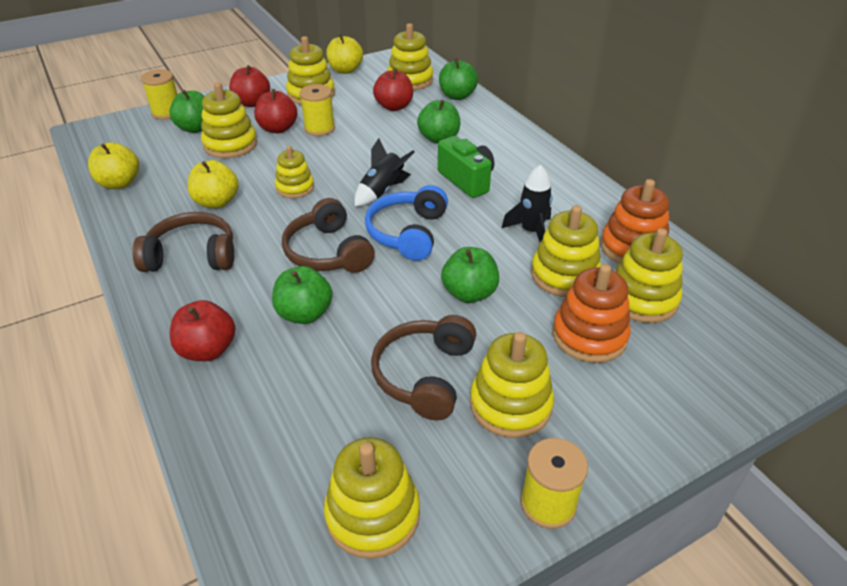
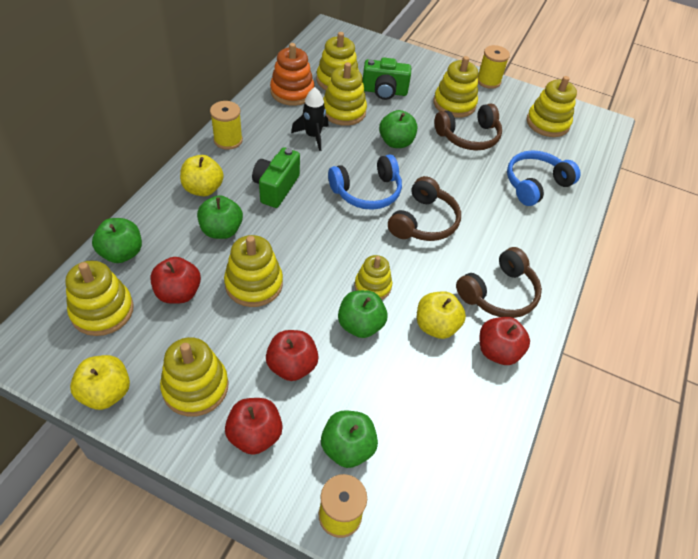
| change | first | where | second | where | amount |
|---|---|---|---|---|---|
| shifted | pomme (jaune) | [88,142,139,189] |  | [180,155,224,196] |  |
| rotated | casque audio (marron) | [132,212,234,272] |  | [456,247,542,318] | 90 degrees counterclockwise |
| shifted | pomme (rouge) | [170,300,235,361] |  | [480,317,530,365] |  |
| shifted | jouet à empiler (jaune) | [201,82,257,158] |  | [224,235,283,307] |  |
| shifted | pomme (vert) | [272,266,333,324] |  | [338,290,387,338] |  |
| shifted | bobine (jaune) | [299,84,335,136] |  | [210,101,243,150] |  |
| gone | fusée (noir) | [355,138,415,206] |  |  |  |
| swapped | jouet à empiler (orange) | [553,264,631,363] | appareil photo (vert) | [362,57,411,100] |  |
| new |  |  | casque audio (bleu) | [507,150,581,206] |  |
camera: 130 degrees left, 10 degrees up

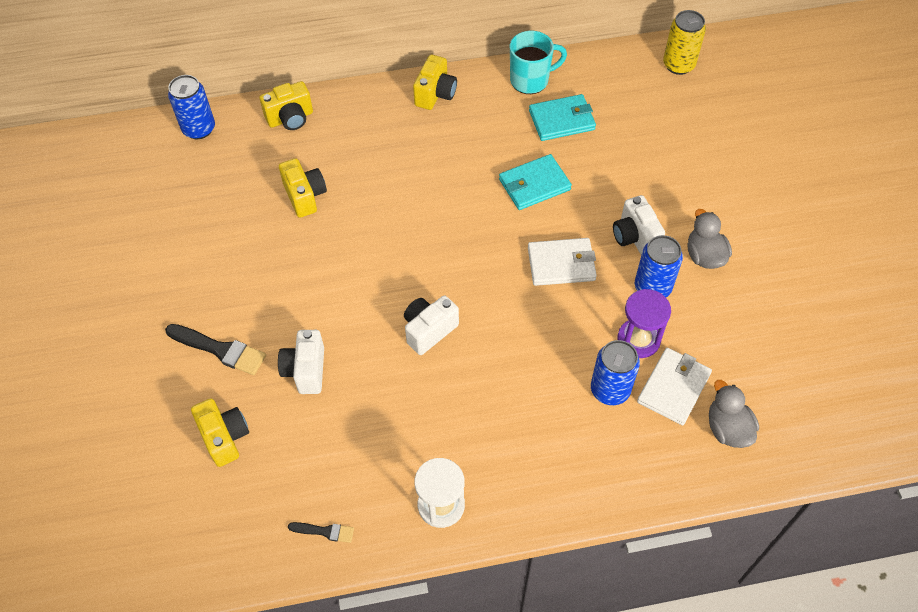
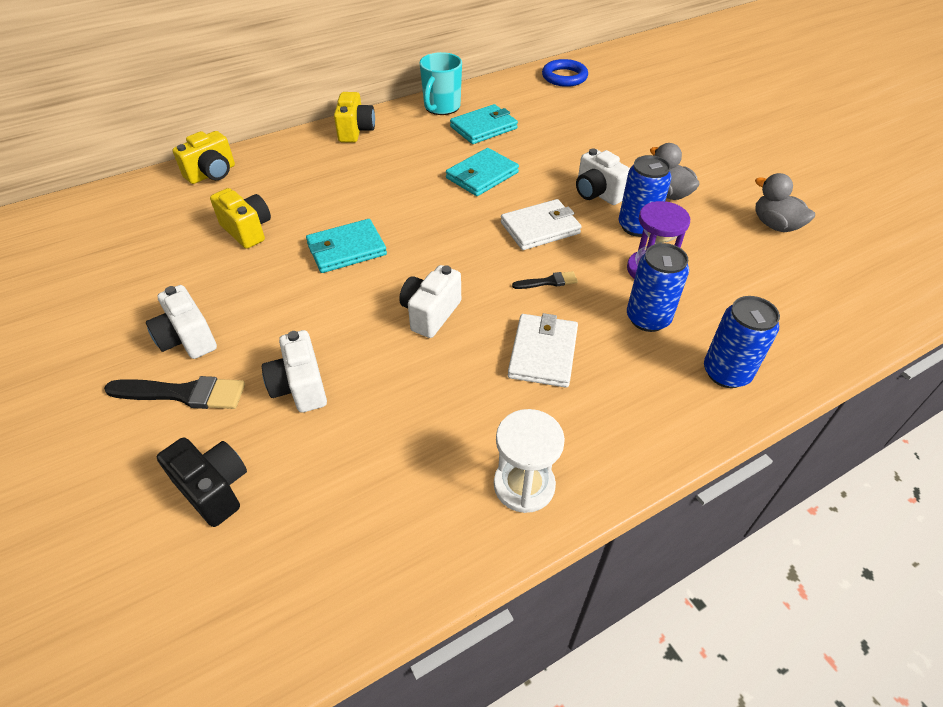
| change | first | where | second | where | amount |
|---|---|---|---|---|---|
| shifted | canette (bleu) | [168,75,215,139] |  | [704,296,780,388] |  |
| repainted | appareil photo (jaune) | [191,398,249,467] | appareil photo (noir) | [157,437,247,527] |  |
| shifted | pinceau (noir) | [288,522,354,543] |  | [512,271,578,289] |  |
| rotated | tasse (turquoise) | [510,31,567,94] |  | [420,52,462,115] | 150 degrees clockwise |
| shifted | portefeuille (blanc) | [637,348,712,425] |  | [508,313,578,388] |  |
| swapped | canette (jaune) | [663,10,706,75] | anneau (bleu) | [542,59,588,87] |  |
| shifted | canard (gris) | [709,380,759,448] |  | [755,173,815,232] |  |
| new |  |  | appareil photo (blanc) | [146,285,217,359] |  |
| new |  |  | portefeuille (turquoise) | [306,219,387,273] |  |
camera: 20 degrees left, 10 degrees down

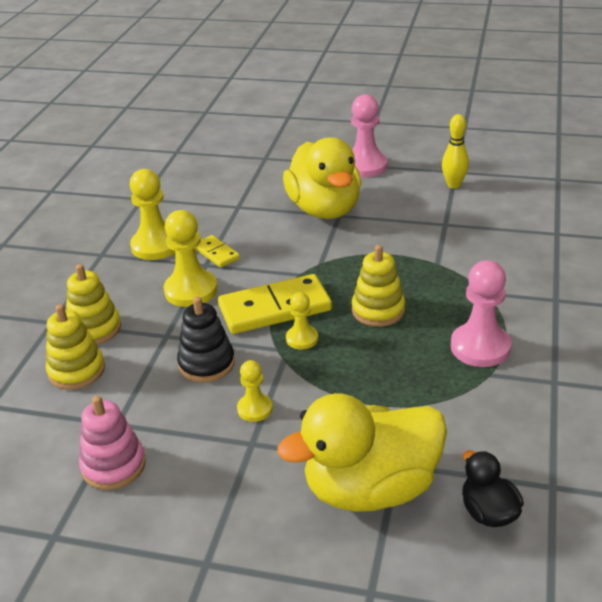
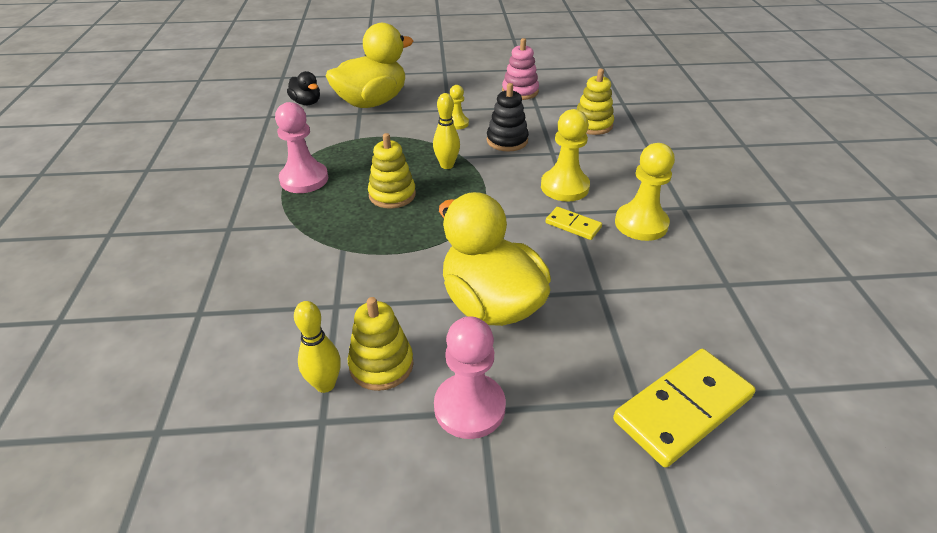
| change | first | where | second | where | amount |
|---|---|---|---|---|---|
| shifted | jouet à empiler (jaune) | [66,264,121,345] |  | [348,297,414,391] |  |
| shifted | domino (jaune) | [218,274,332,334] |  | [613,349,756,468] |  |
| swapped | pion (jaune) | [286,292,318,349] | quille (jaune) | [433,93,460,169] |  |
camera: 160 degrees right, 5 degrees up

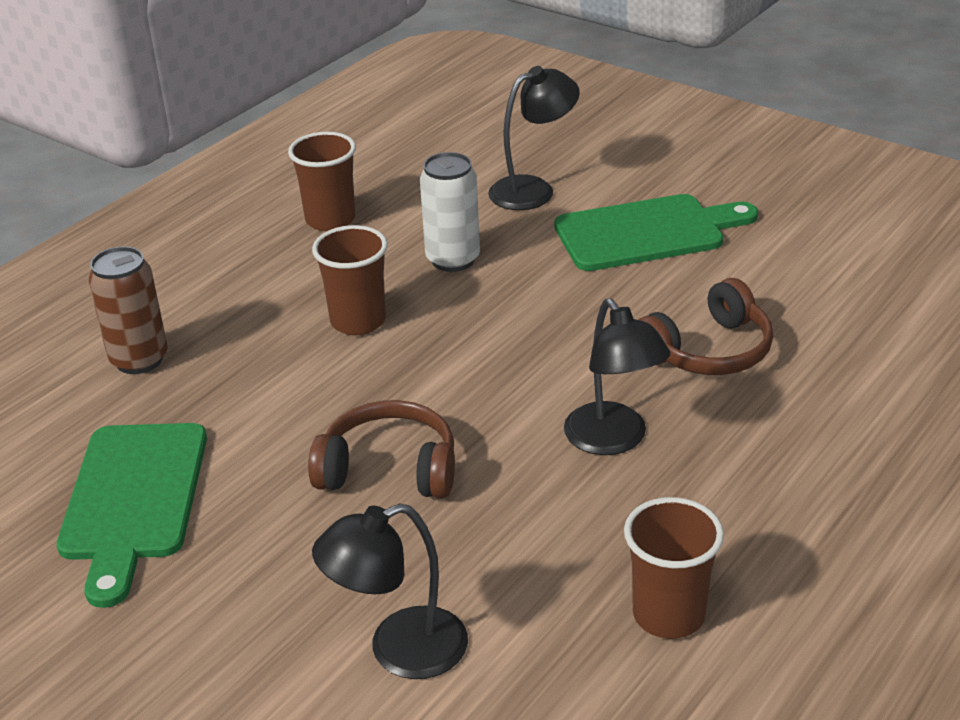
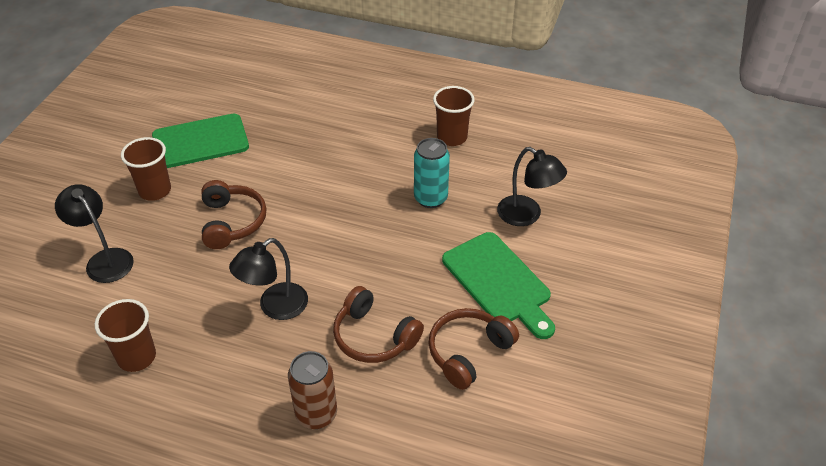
| change | first | where | second | where | amount |
|---|---|---|---|---|---|
| shifted | canette (marron) | [89,246,168,374] |  | [288,351,337,429] |  |
| shifted | gobelet (marron) | [312,225,388,335] |  | [121,137,171,201] |  |
| repainted | canette (blanc) | [420,152,480,272] | canette (turquoise) | [414,138,450,208] |  |
| new |  |  | casque audio (marron) | [428,308,519,390] |  |
camera: 70 degrees right, 10 degrees up

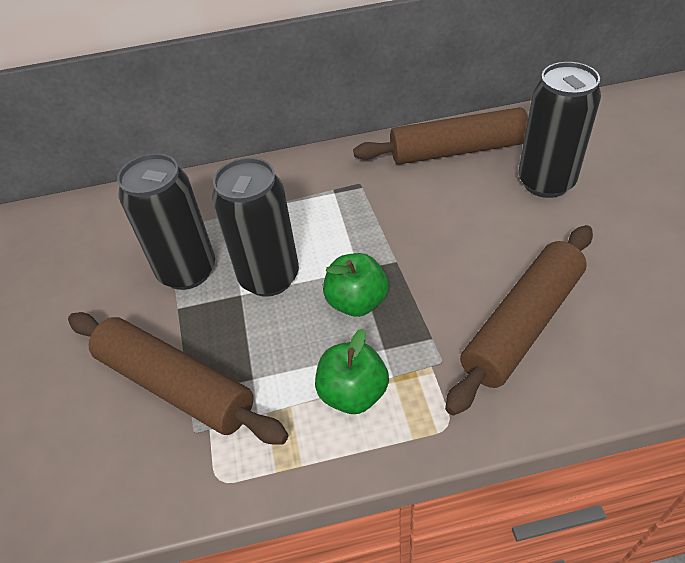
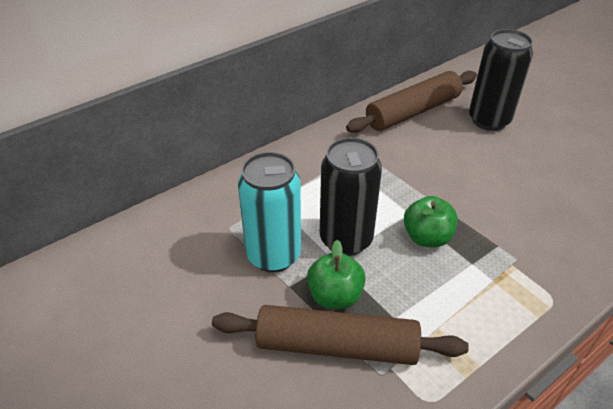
| change | first | where | second | where | amount |
|---|---|---|---|---|---|
| repainted | canette (noir) | [117,153,215,290] | canette (turquoise) | [238,152,301,272] |  |
| shifted | pomme (vert) | [315,329,389,414] |  | [307,240,366,309] |  |
| gone | rouleau à pâtisserie (marron) | [445,225,593,416] |  |  |  |
camera: 30 degrees left, 5 degrees down

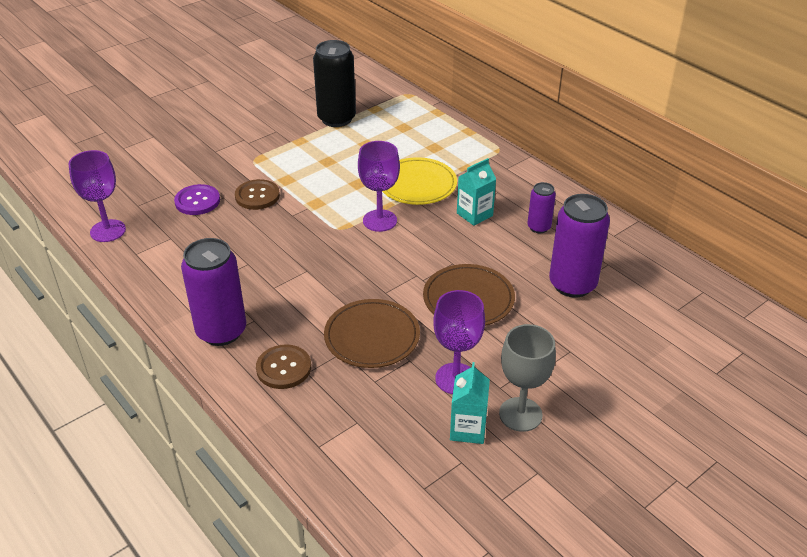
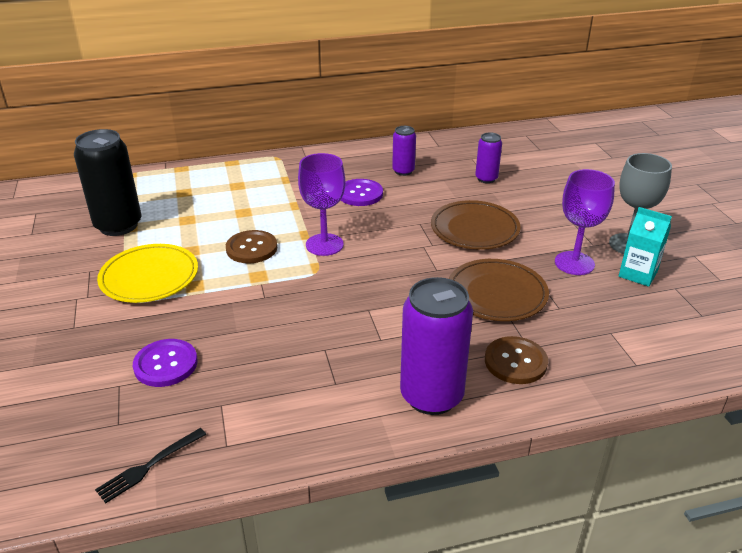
| change | first | where | second | where | amount |
|---|---|---|---|---|---|
| swapped | verre à pied (violet) | [69,150,126,242] | fourchette (noir) | [95,428,207,503] |  |
| shifted | bouton (marron) | [235,179,280,210] |  | [226,230,277,263] |  |
| shifted | assiette (jaune) | [382,157,457,205] |  | [97,244,198,303] |  |
| swapped | brique de lait (turquoise) | [457,158,496,226] | bouton (violet) | [341,179,383,206] |  |
| scaled | canette (violet) | [549,194,610,298] |  | [475,132,502,183] | x0.53 |
camera: 65 degrees left, 5 degrees down

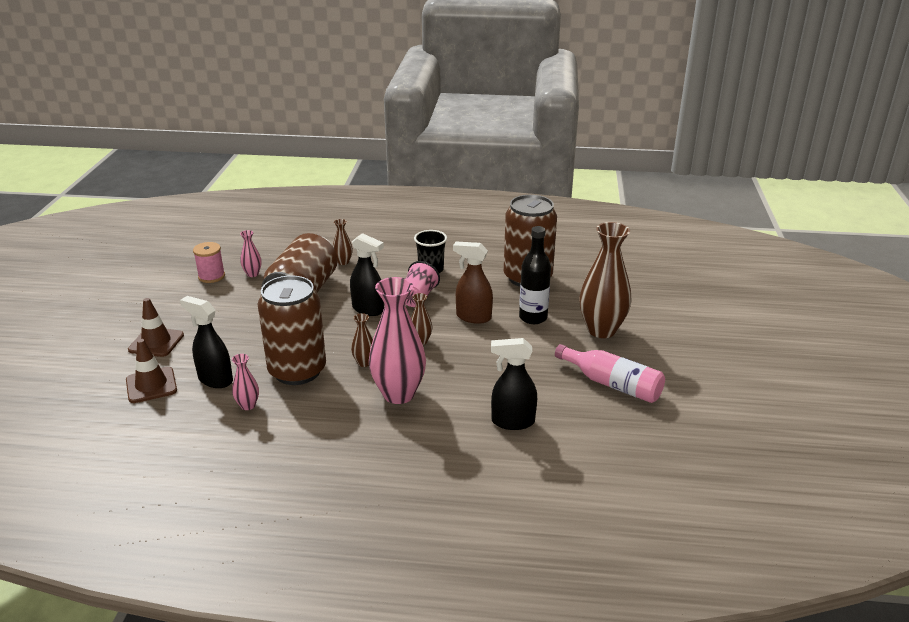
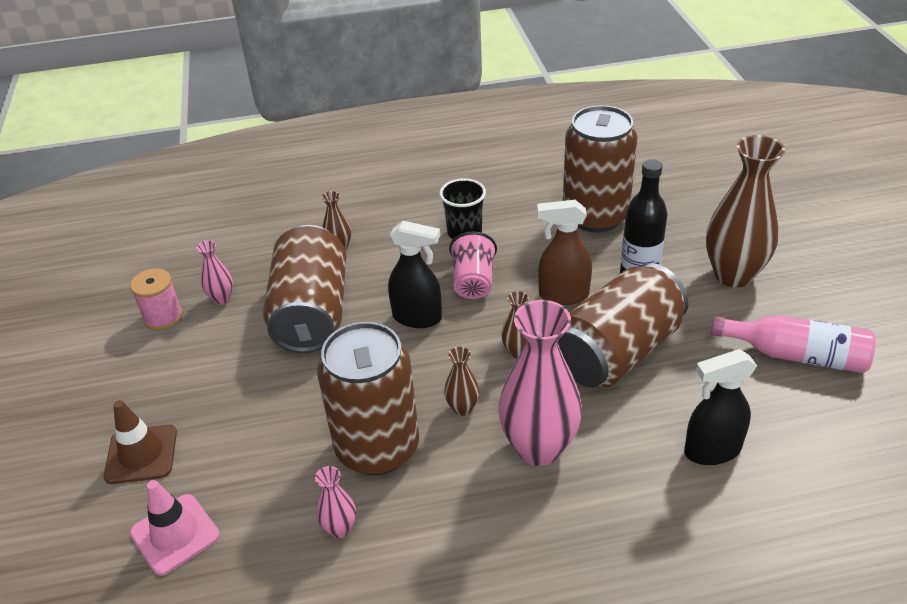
| change | first | where | second | where | amount |
|---|---|---|---|---|---|
| repainted | cône de chantier (marron) | [126,339,177,403] | cône de chantier (rose) | [130,480,220,576] |  |
| gone | vaporisateur (noir) | [180,296,233,388] |  |  |  |
| new |  |  | canette (marron) | [558,263,689,388] |  |
camera: 15 degrees left, 10 degrees up

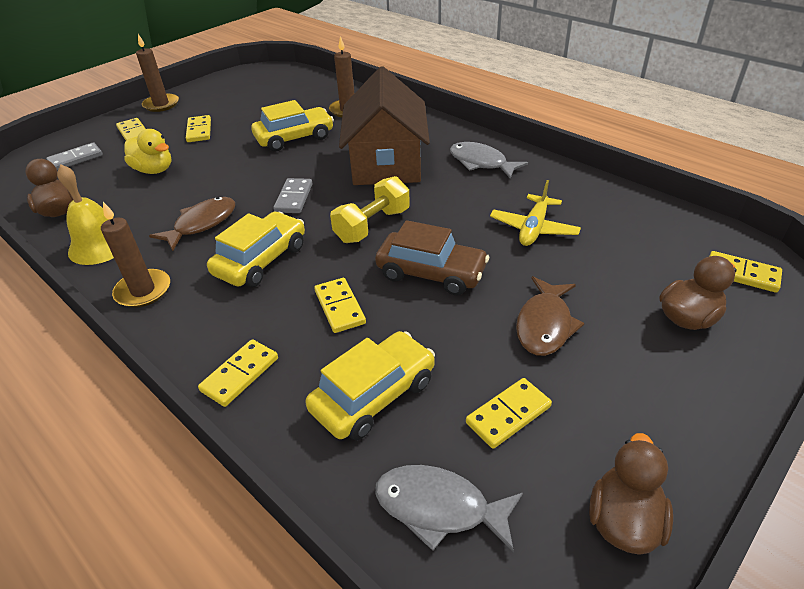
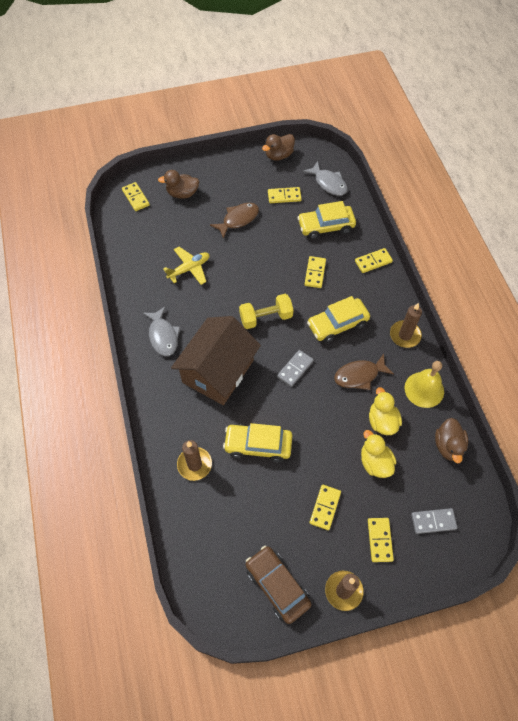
| change | first | where | second | where | amount |
|---|---|---|---|---|---|
| shifted | voiture (marron) | [375,220,489,295] |  | [246,546,311,624] |  |
| new |  |  | canard (jaune) | [369,387,402,435] |  |
camera: 150 degrees left, 20 degrees up

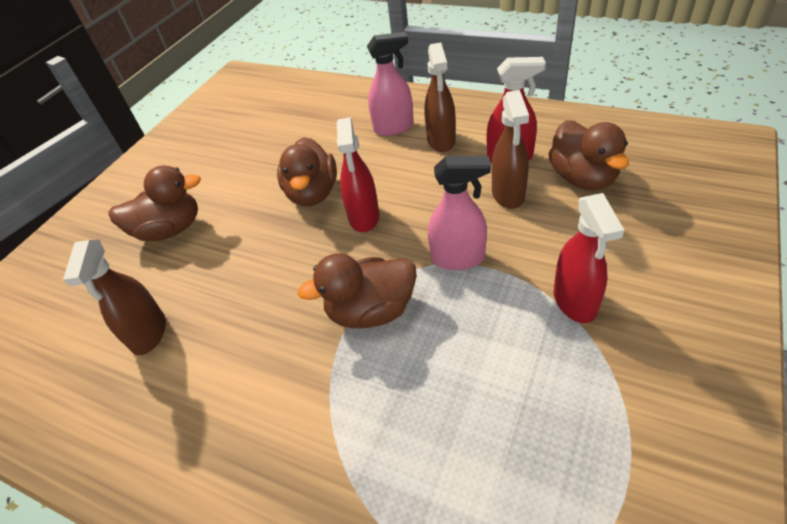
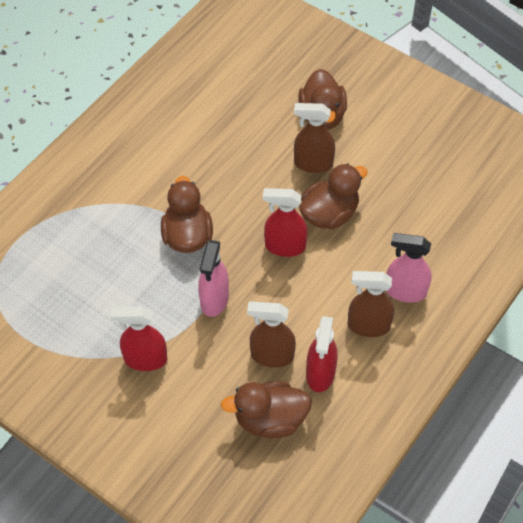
| change | first | where | second | where | amount |
|---|---|---|---|---|---|
| shifted | vaporisateur (marron) | [63,240,166,355] |  | [294,103,335,173] |  |
| rotated | canard (marron) | [277,137,337,206] |  | [300,164,368,229] | 135 degrees clockwise |
| rotated | vaporisateur (rose) | [367,32,414,136] |  | [386,233,432,303] | 105 degrees clockwise |
camera: 95 degrees right, 10 degrees up

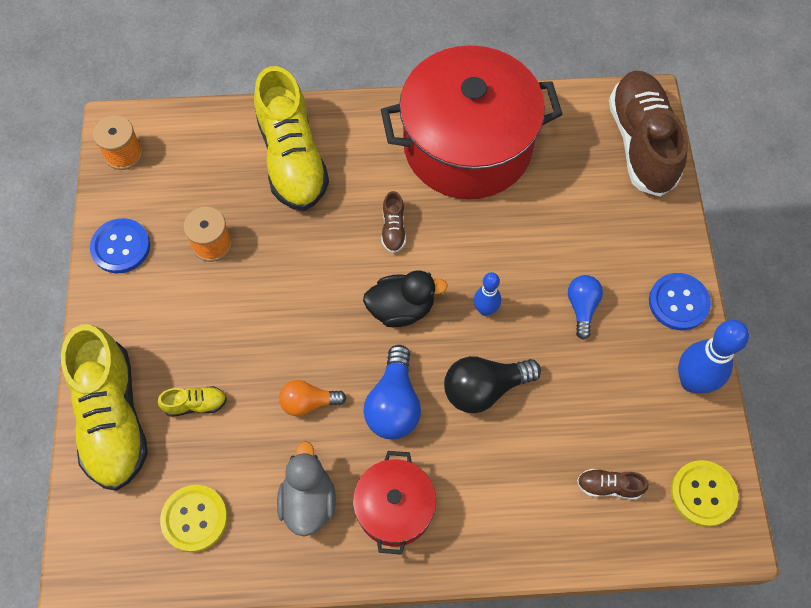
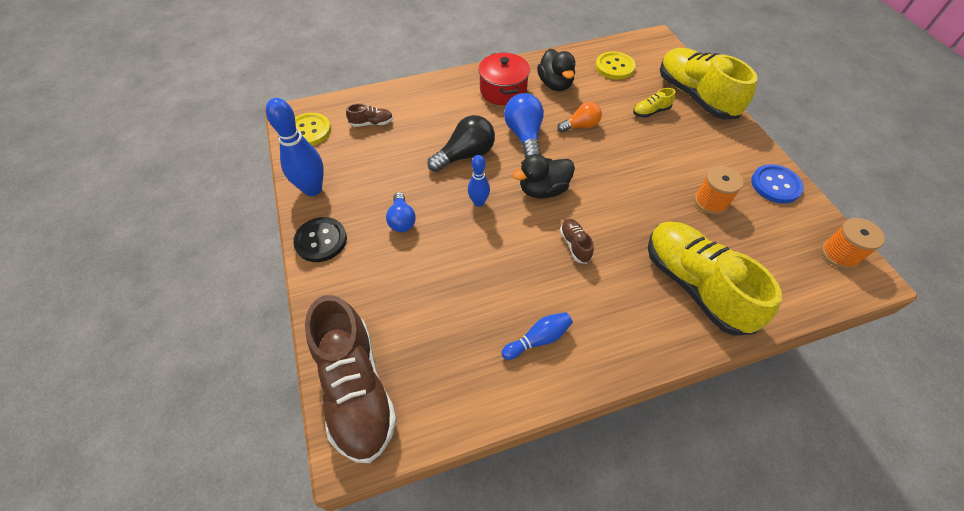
| change | first | where | second | where | amount |
|---|---|---|---|---|---|
| repainted | canard (gris) | [277,441,336,536] | canard (noir) | [537,49,575,91] |  |
| swapped | marmite (rouge) | [381,45,562,199] | quille (bleu) | [501,312,573,360] |  |
| repainted | bouton (bleu) | [649,273,711,331] | bouton (noir) | [293,217,347,262] |  |
camera: 165 degrees right, 10 degrees down

